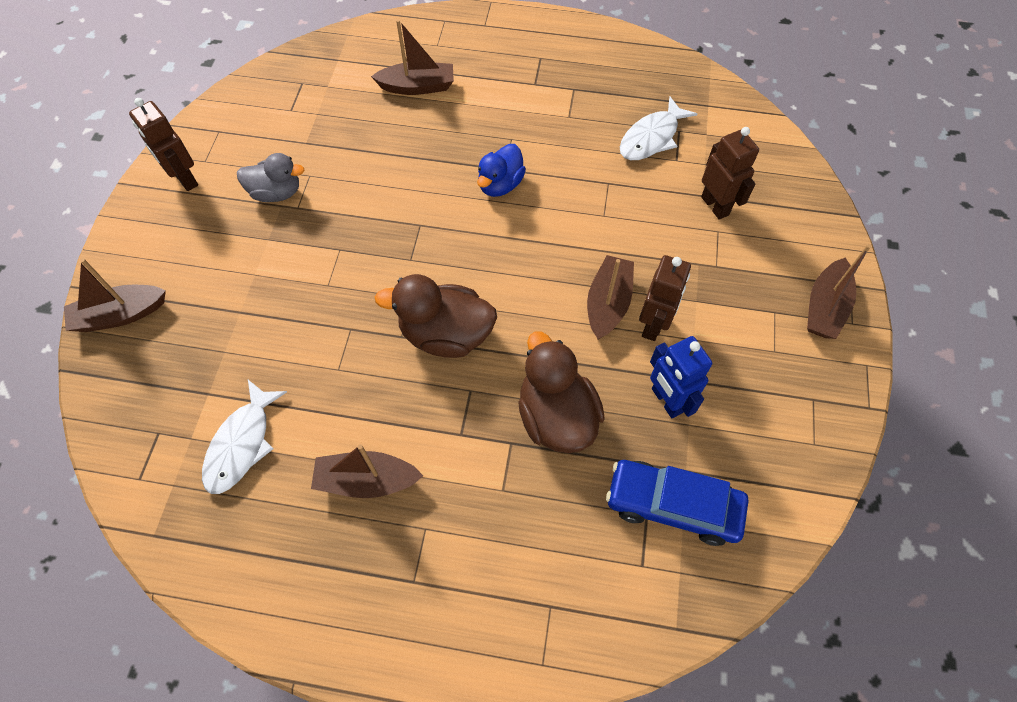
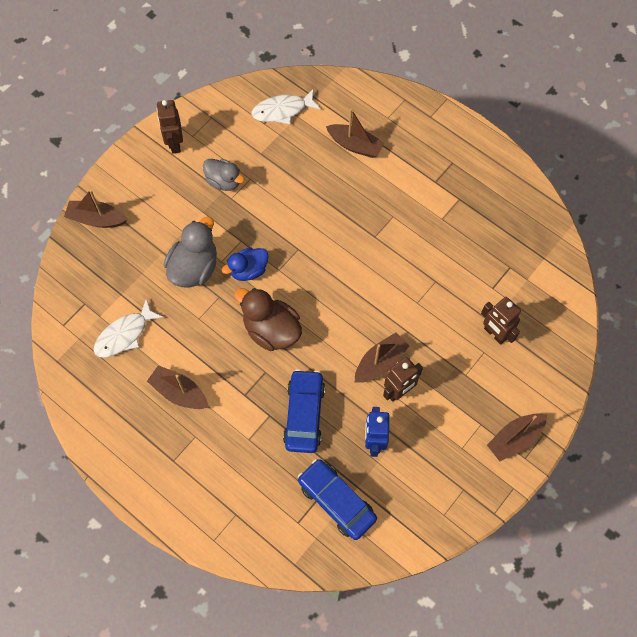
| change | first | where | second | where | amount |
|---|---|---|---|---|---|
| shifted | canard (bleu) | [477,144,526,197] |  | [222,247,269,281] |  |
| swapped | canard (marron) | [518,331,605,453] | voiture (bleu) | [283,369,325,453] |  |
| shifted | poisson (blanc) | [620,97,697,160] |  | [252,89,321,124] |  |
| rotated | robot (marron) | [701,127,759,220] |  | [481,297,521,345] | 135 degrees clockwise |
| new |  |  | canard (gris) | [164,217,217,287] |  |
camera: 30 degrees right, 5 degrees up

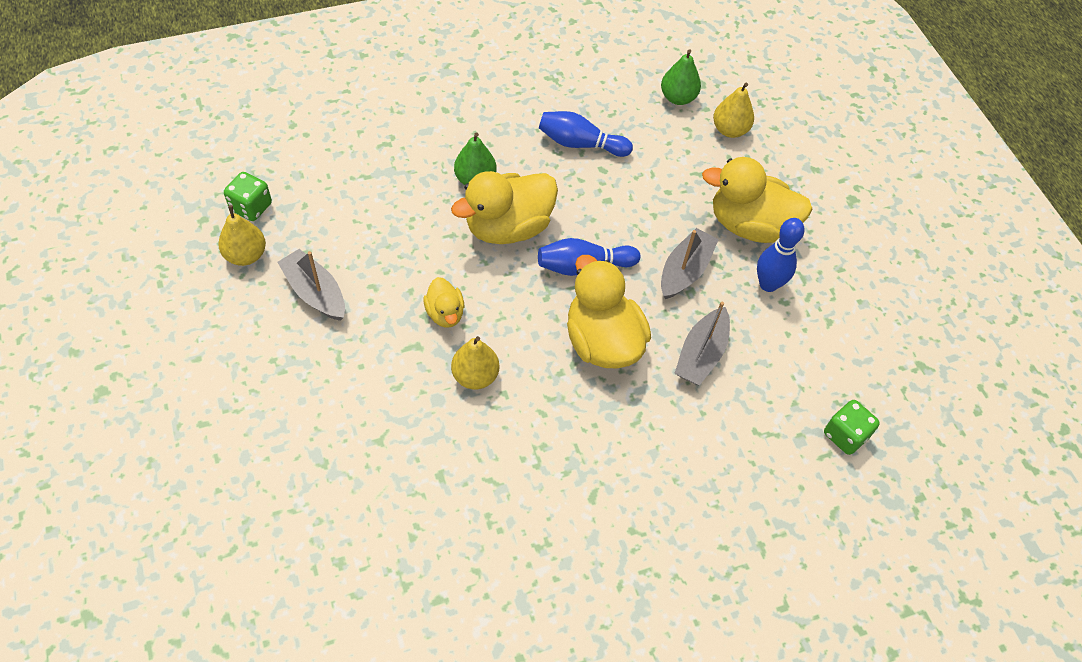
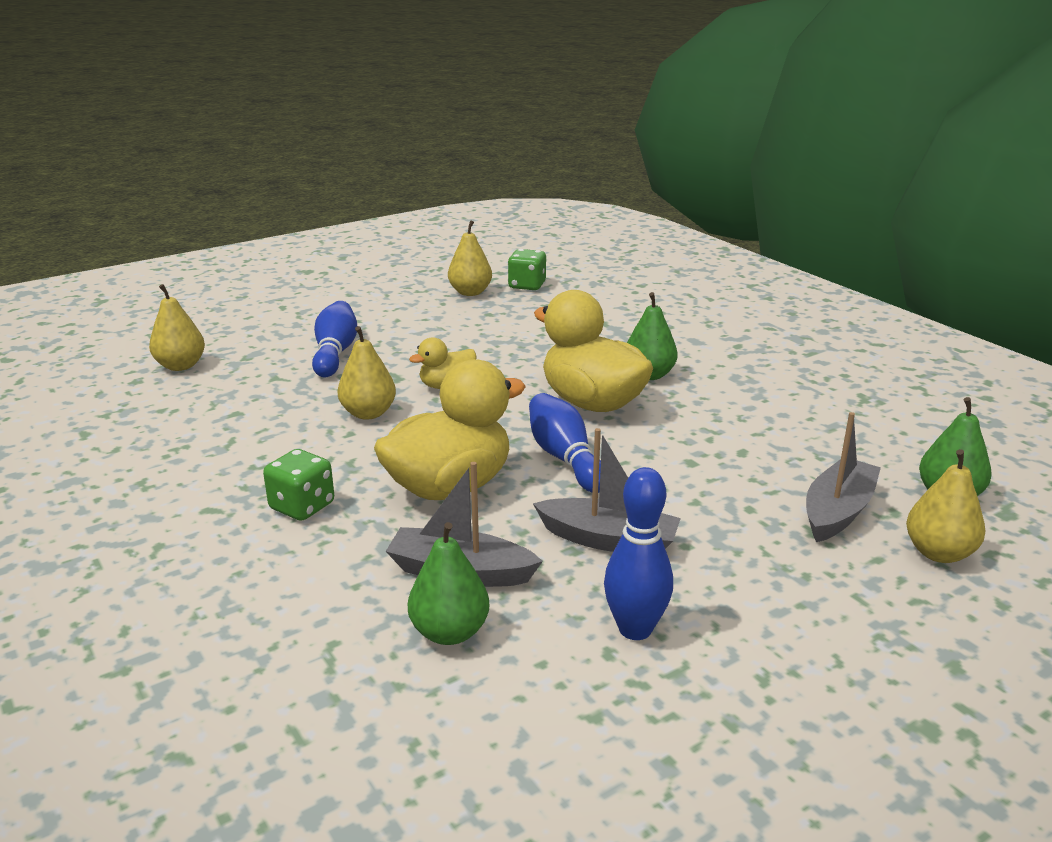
| change | first | where | second | where | amount |
|---|---|---|---|---|---|
| shifted | bateau (gris) | [277,249,345,321] |  | [806,412,881,542] |  |
| shifted | quille (bleu) | [539,111,633,157] |  | [312,301,357,377] |  |
| gone | canard (jaune) | [702,157,813,243] |  |  |  |
| shifted | dé (vert) | [824,400,880,455] |  | [263,449,334,521] |  |
| new |  |  | poire (jaune) | [149,284,205,371] |  |
| new |  |  | poire (vert) | [408,522,489,645] |  |
camera: 80 degrees right, 30 degrees down

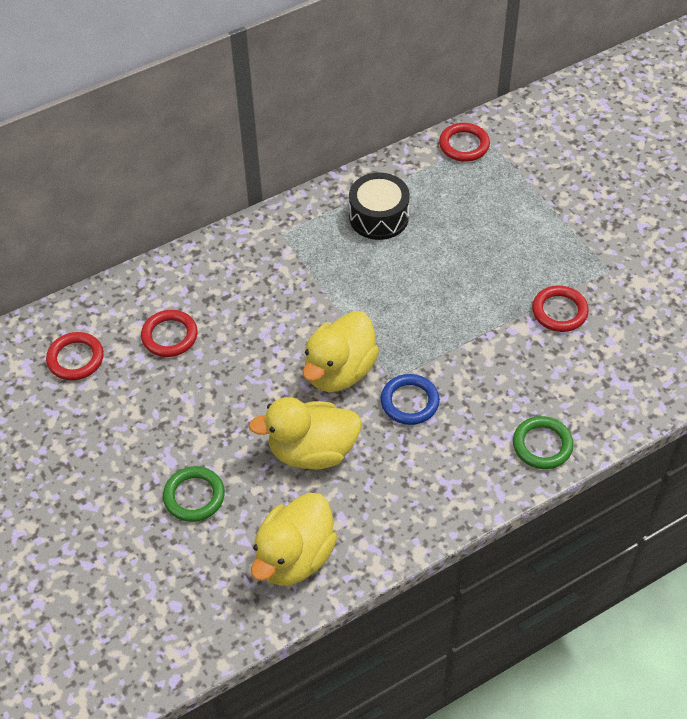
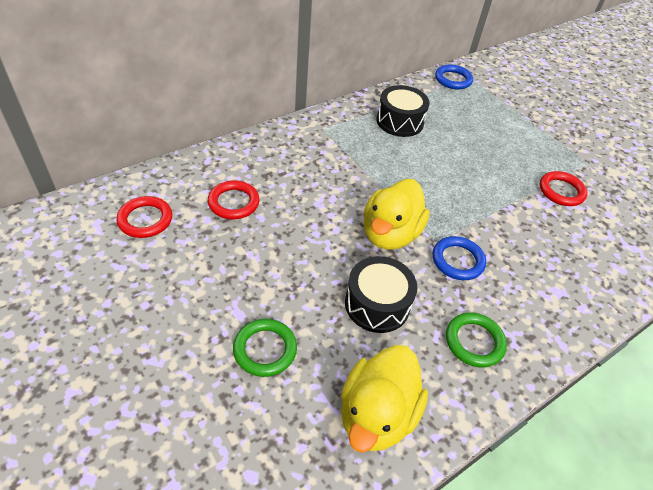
| change | first | where | second | where | amount |
|---|---|---|---|---|---|
| swapped | canard (jaune) | [248,397,362,469] | tambour (noir) | [345,256,417,333] |  |
| repainted | anneau (rouge) | [439,123,490,162] | anneau (bleu) | [435,65,473,89] |  |
| shifted | anneau (vert) | [513,416,574,469] |  | [446,313,507,367] |  |
camera: 10 degrees left, 5 degrees down

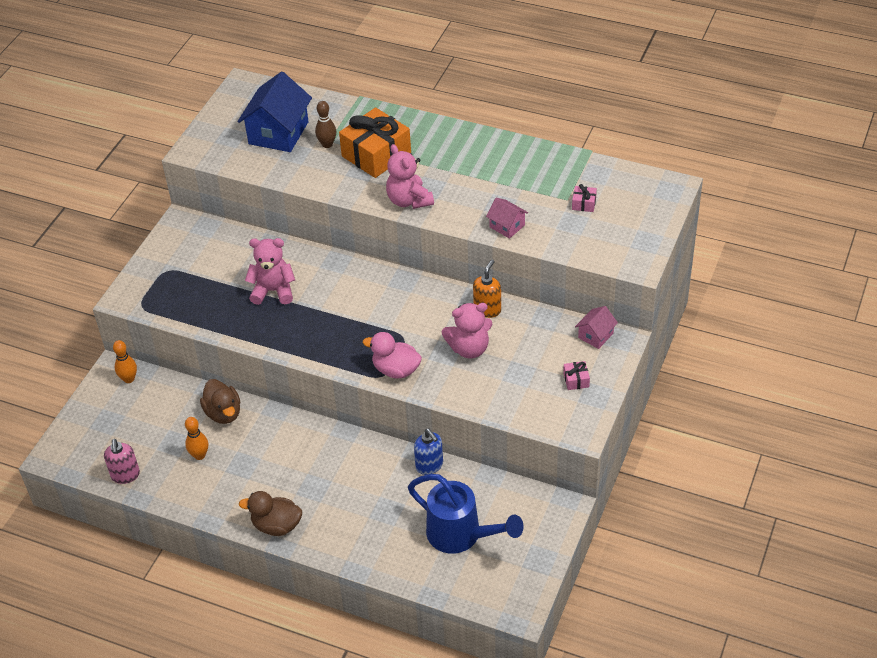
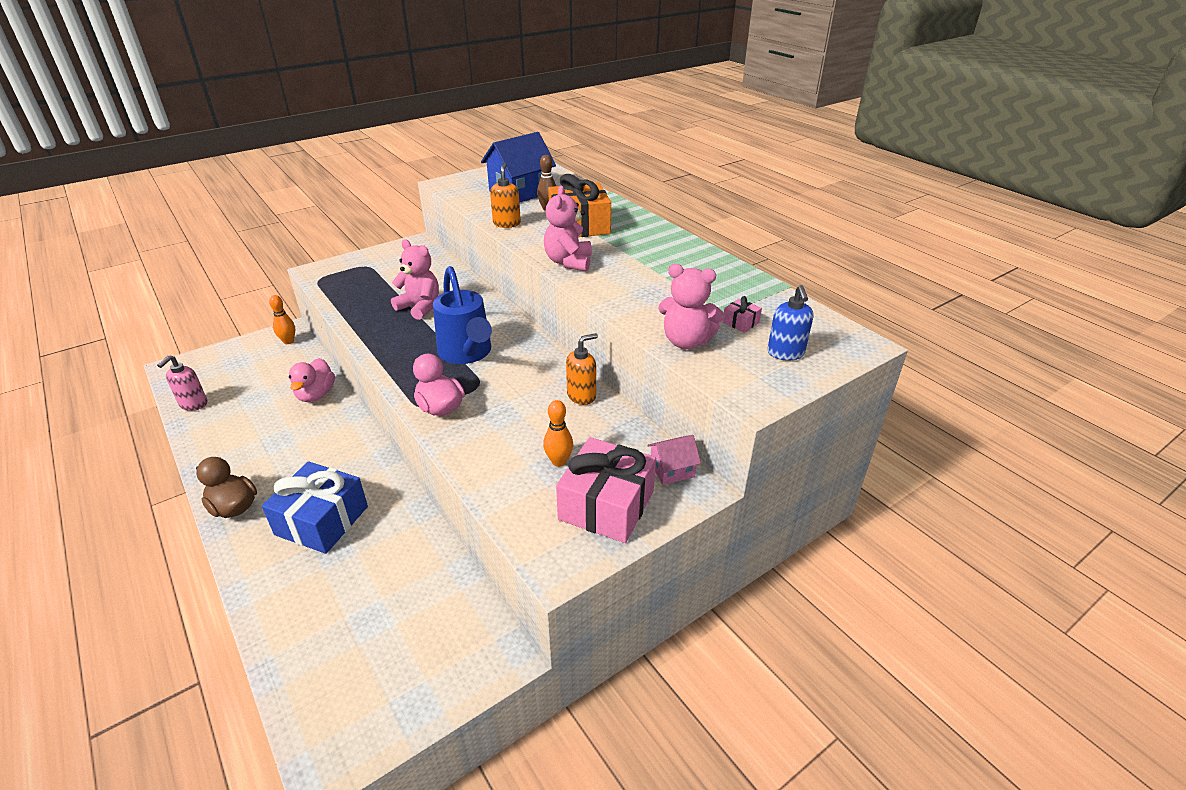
| change | first | where | second | where | amount |
|---|---|---|---|---|---|
| shifted | quille (orange) | [185,417,208,460] |  | [543,400,573,467] |  |
| repainted | canard (marron) | [200,379,240,424] | canard (rose) | [289,358,335,402] |  |
| shifted | arrosoir (bleu) | [408,474,524,554] |  | [433,266,492,364] |  |
| shifted | distributeur de savon (bleu) | [414,429,443,475] |  | [767,285,814,361] |  |
| shifted | ours en peluche (rose) | [442,303,492,359] |  | [658,264,724,349] |  |
| gone | maison (rose) | [486,198,528,239] |  |  |  |
| scaled | cadeau (rose) | [563,361,590,390] |  | [556,437,656,543] | x2.43 |
| new |  |  | cadeau (bleu) | [262,461,368,554] |  |
| new |  |  | distributeur de savon (orange) | [490,163,521,228] |  |
camera: 30 degrees right, 10 degrees down

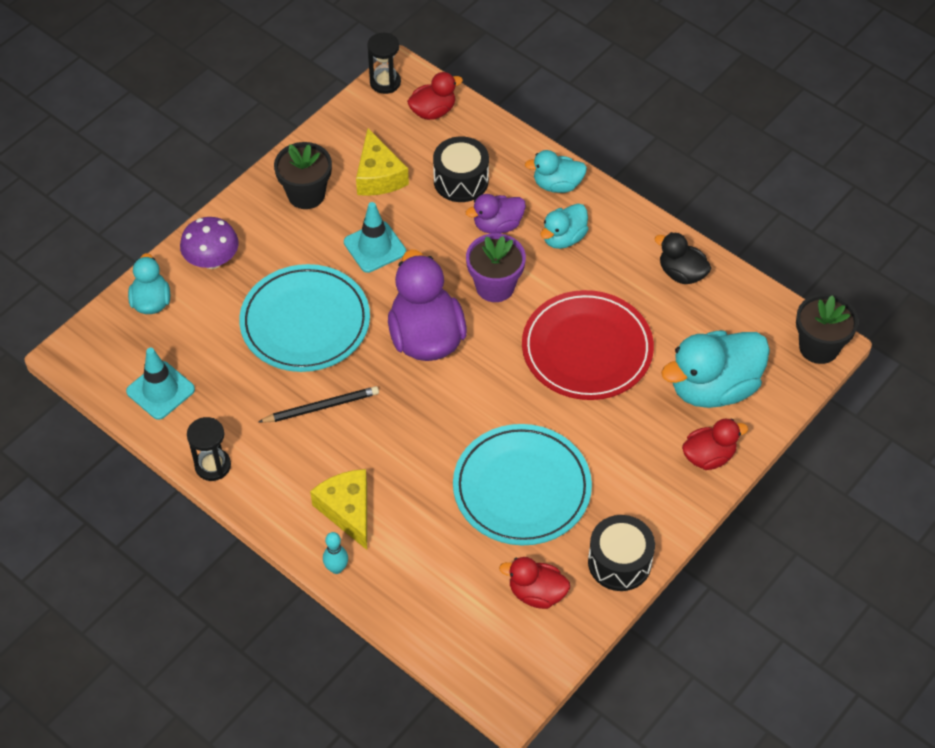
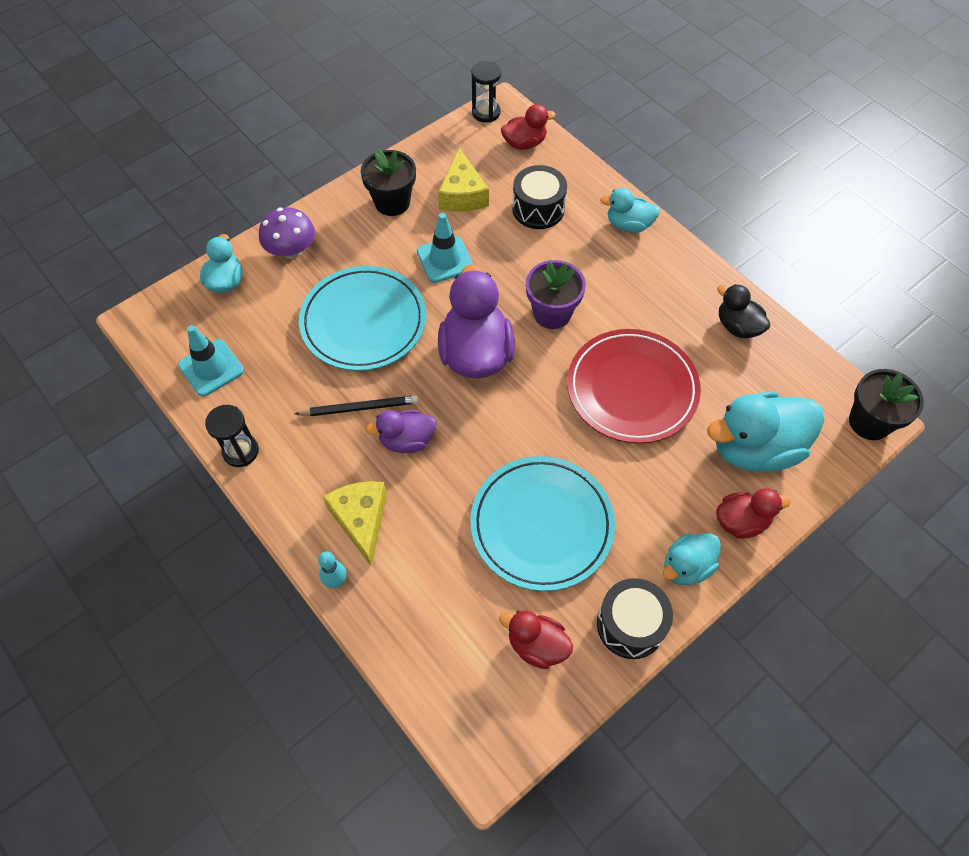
| change | first | where | second | where | amount |
|---|---|---|---|---|---|
| shifted | canard (violet) | [466,194,526,234] |  | [366,410,436,453] |  |
| shifted | canard (turquoise) | [541,204,588,249] |  | [663,533,721,585] |  |
camera: 10 degrees right, 5 degrees up

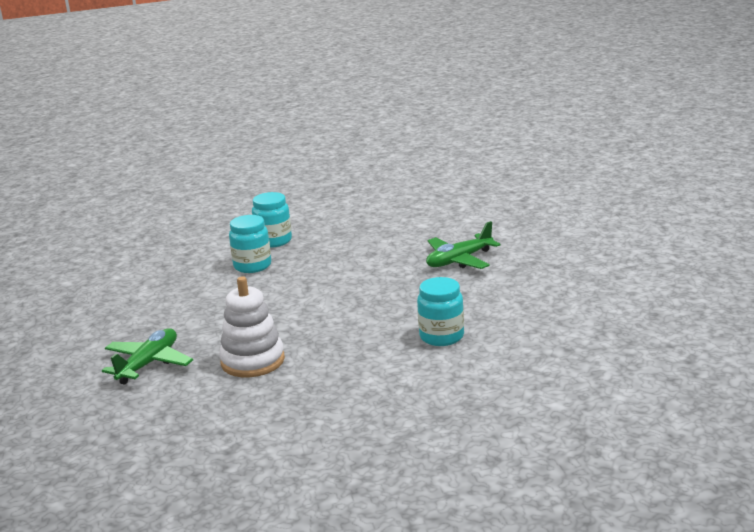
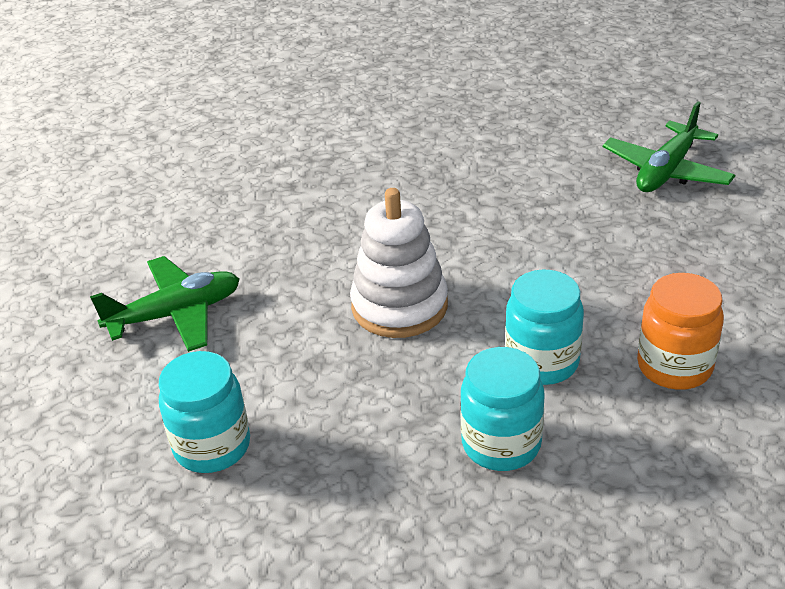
| change | first | where | second | where | amount |
|---|---|---|---|---|---|
| shifted | jouet à empiler (blanc) | [219,276,285,377] |  | [350,188,448,338] |  |
| shifted | bocal (turquoise) | [417,277,464,346] |  | [159,351,250,473] |  |
| new |  |  | bocal (orange) | [637,273,724,390] |  |
camera: 170 degrees left, 15 degrees up

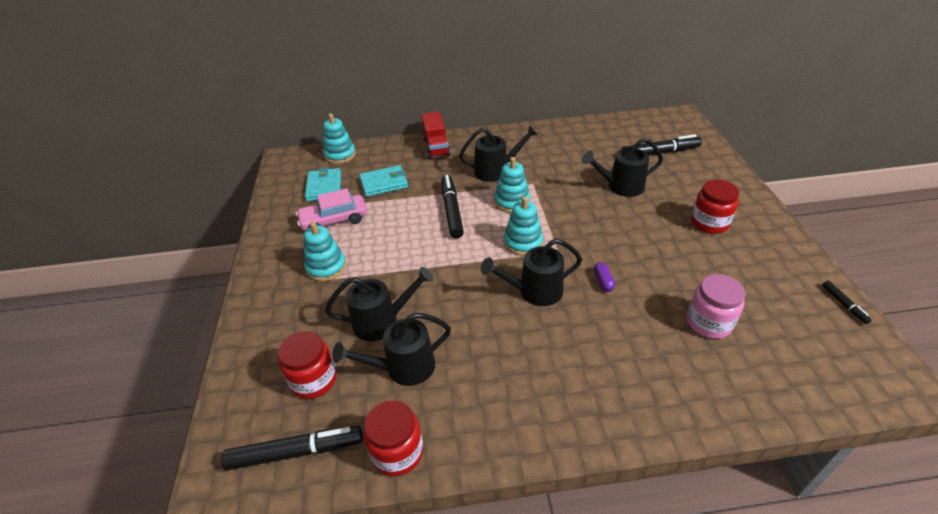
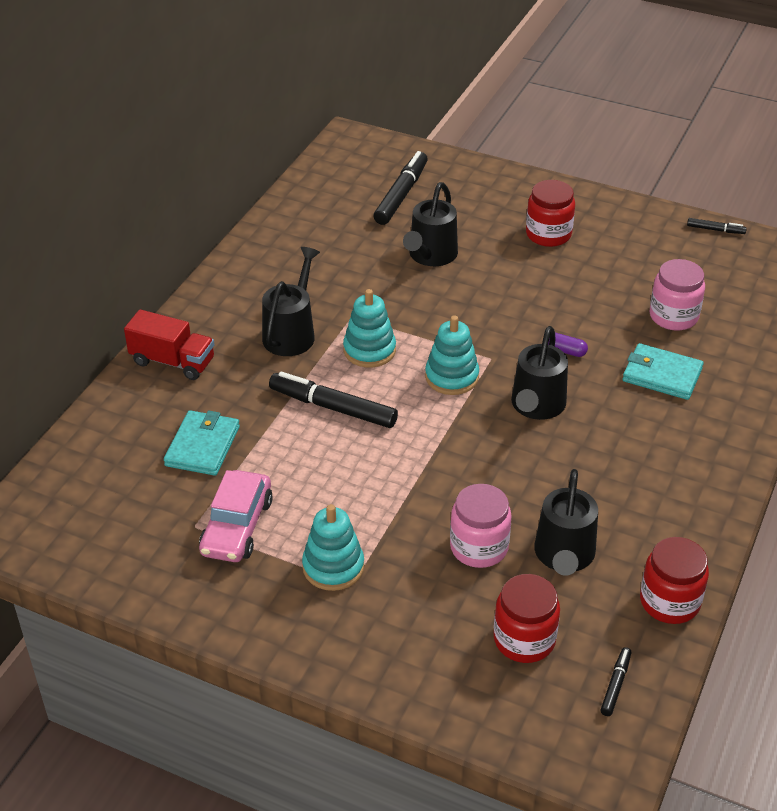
| change | first | where | second | where | amount |
|---|---|---|---|---|---|
| scaled | feutre (noir) | [221,426,363,470] |  | [601,647,631,716] | x0.49 |
| shifted | portefeuille (turquoise) | [305,168,341,201] |  | [623,343,704,400] |  |
| gone | jouet à empiler (turquoise) | [323,113,356,164] |  |  |  |
| swapped | arrosoir (noir) | [325,267,433,341] | bocal (rose) | [450,484,512,568] |  |
camera: 60 degrees left, 0 degrees up

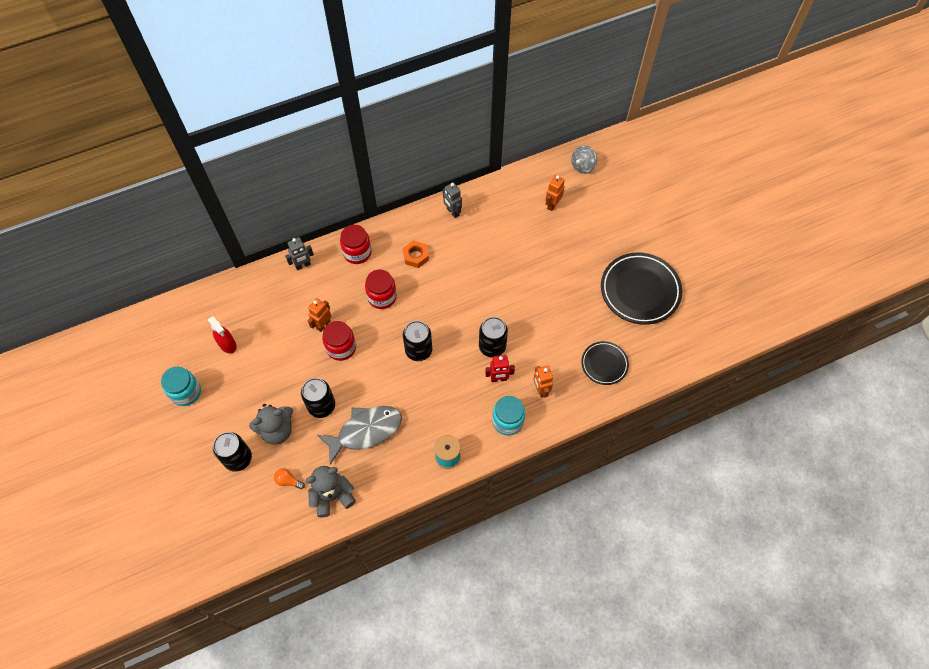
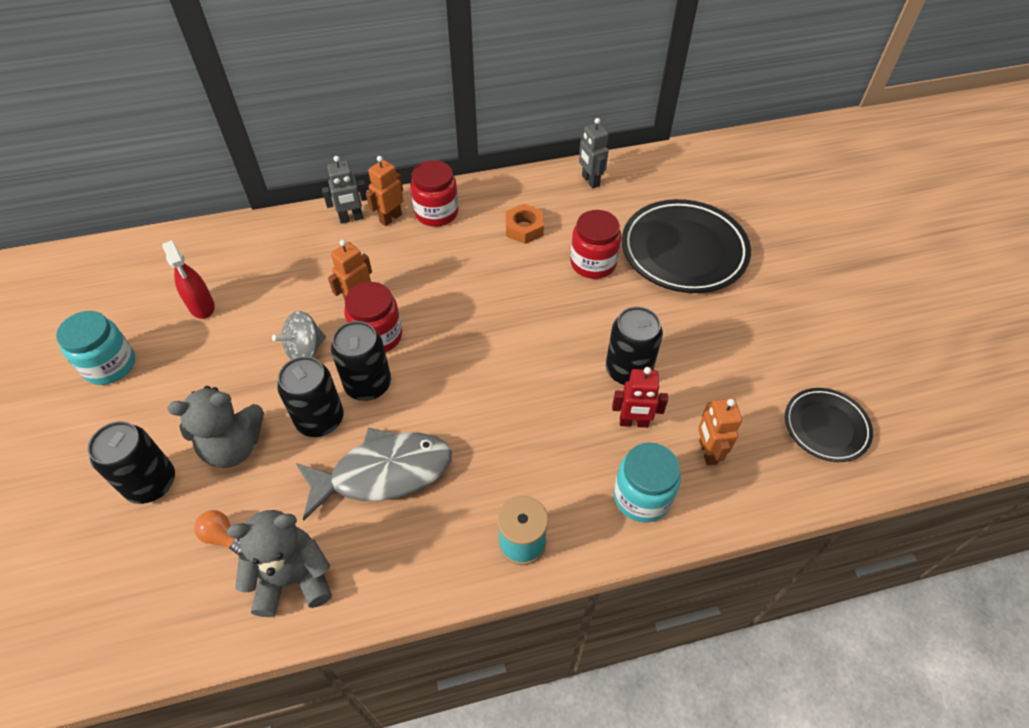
| change | first | where | second | where | amount |
|---|---|---|---|---|---|
| shifted | bocal (rouge) | [365,270,397,309] |  | [570,210,621,279] |  |
| shifted | canette (noir) | [403,321,432,361] |  | [331,321,391,401] |  |
| shifted | robot (orange) | [545,175,565,211] |  | [366,156,403,226] |  |
| shifted | toupie (gris) | [571,145,597,174] |  | [272,311,326,360] |  |
| shifted | assiette (noir) | [601,253,682,325] |  | [622,199,751,293] |  |
camera: 10 degrees right, 10 degrees down

